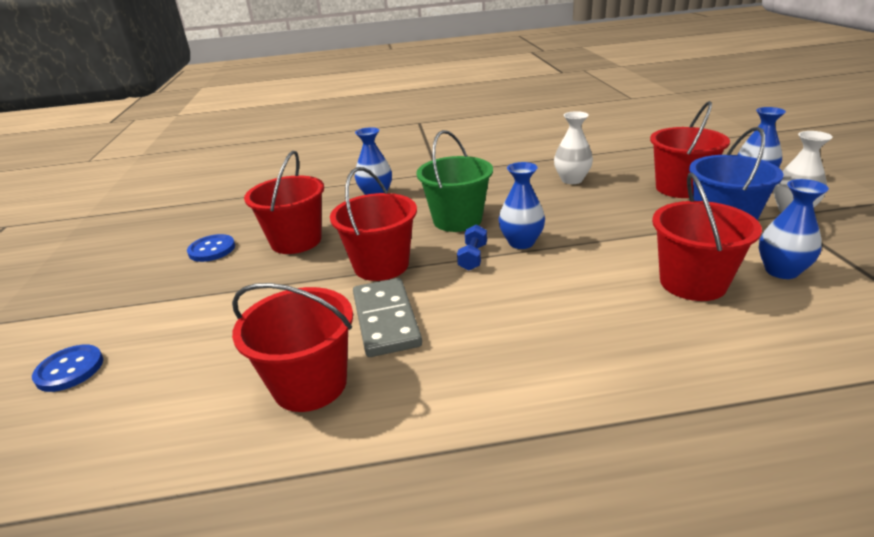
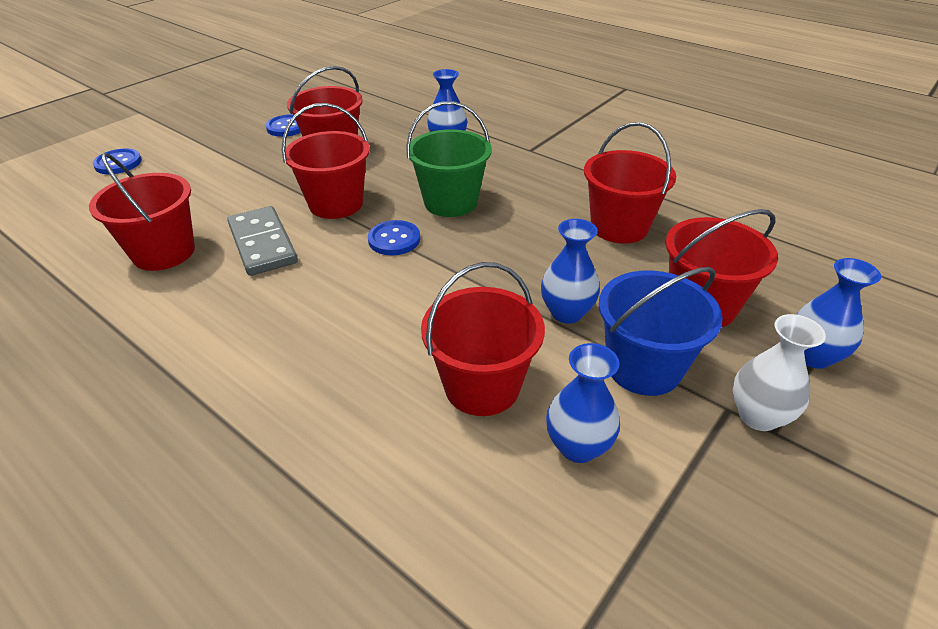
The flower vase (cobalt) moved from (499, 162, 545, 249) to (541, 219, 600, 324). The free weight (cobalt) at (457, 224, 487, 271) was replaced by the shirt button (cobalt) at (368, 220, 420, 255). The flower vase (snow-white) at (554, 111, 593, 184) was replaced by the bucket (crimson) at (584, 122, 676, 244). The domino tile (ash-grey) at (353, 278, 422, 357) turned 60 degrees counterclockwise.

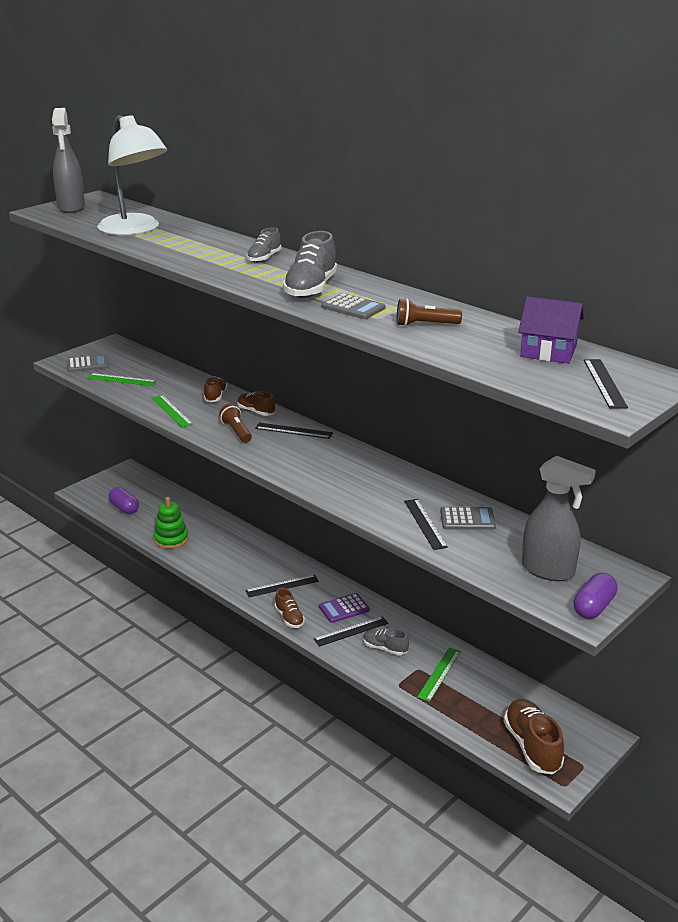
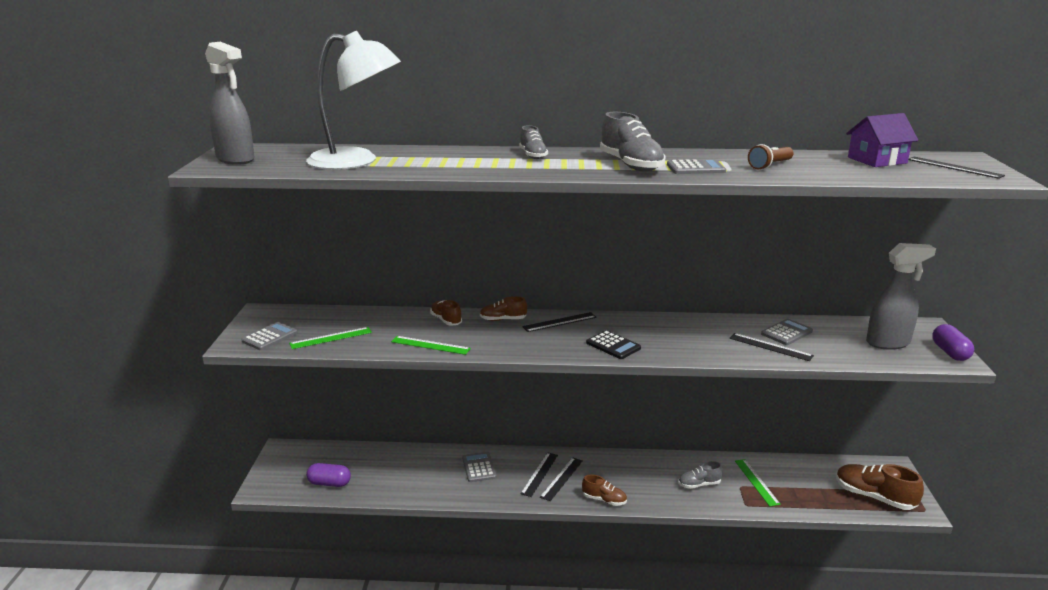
The ring stacker (emerald) at (154, 497, 189, 549) disappeared. The flashlight (brown) at (219, 404, 252, 443) disappeared. The calculator (royal purple) at (319, 593, 370, 623) disappeared. The calculator (ash-grey) at (462, 452, 496, 482) appeared. The calculator (black) at (586, 330, 641, 359) appeared. The straightedge (black) moved from (314, 616, 389, 647) to (520, 453, 558, 497).

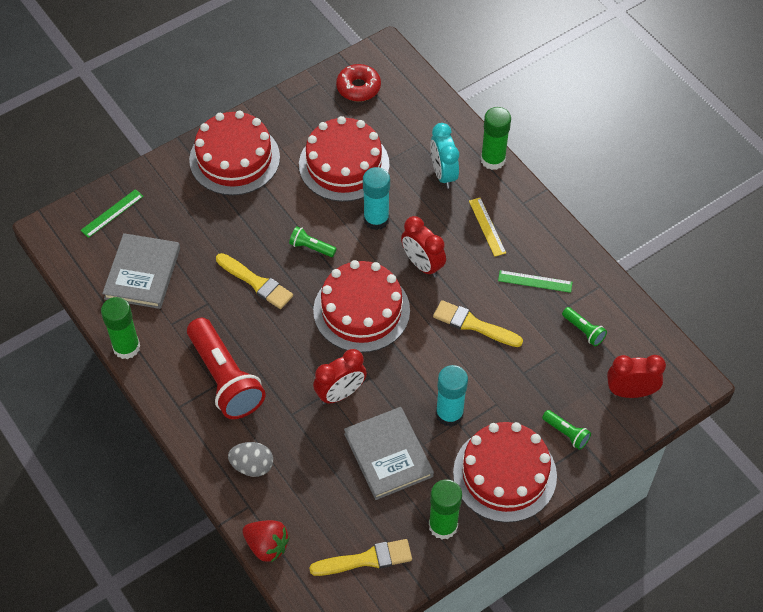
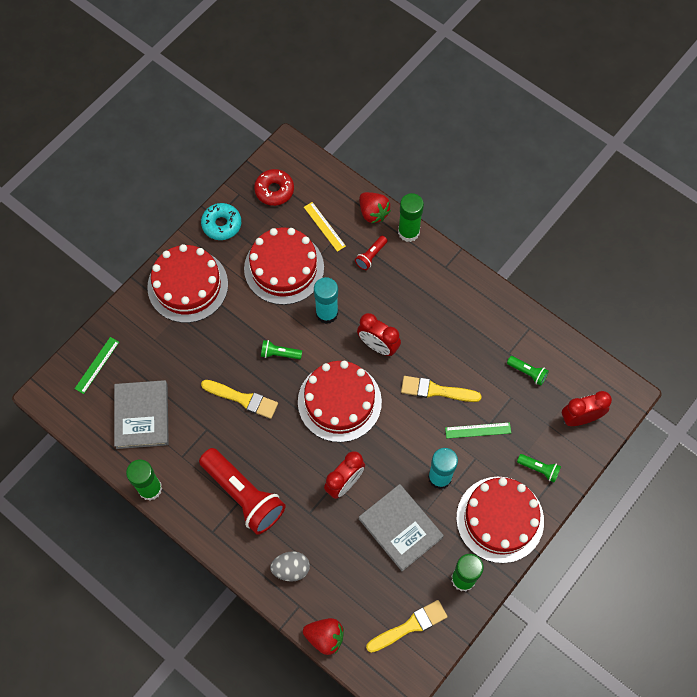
The donut (teal) at (201, 203, 241, 240) appeared. The strawberry (crimson) at (359, 192, 391, 224) appeared. The straightedge (yellow) moved from (469, 198, 506, 257) to (304, 202, 346, 252). The straightedge (emerald) moved from (498, 270, 573, 293) to (445, 422, 511, 438). The clock (teal) at (430, 123, 459, 189) was replaced by the flashlight (crimson) at (355, 236, 387, 270).

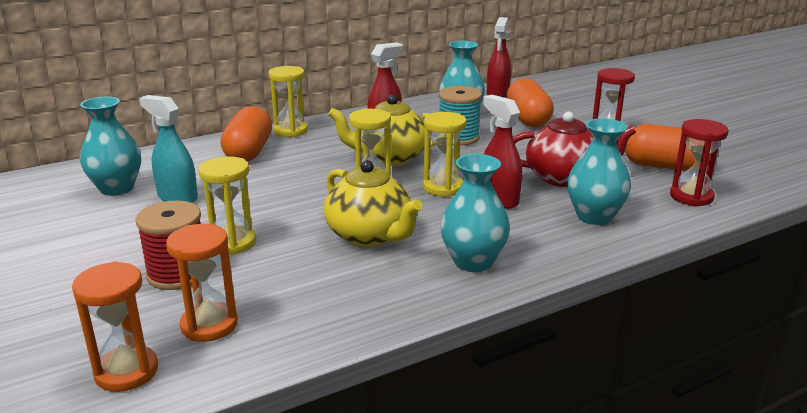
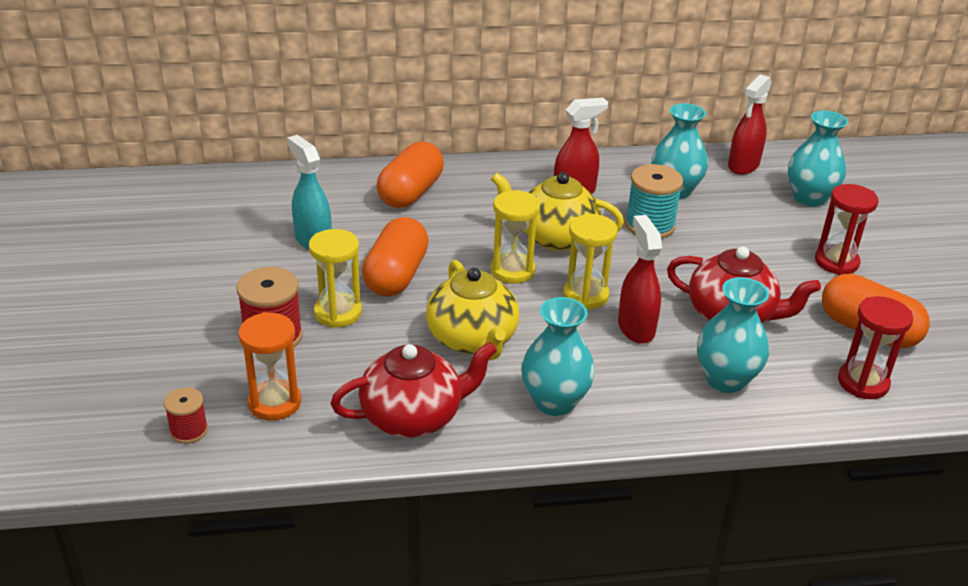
The sand timer (yellow) at (269, 66, 308, 137) disappeared. The tea pot (crimson) at (330, 342, 497, 438) appeared. The flower vase (teal) moved from (80, 97, 141, 196) to (788, 110, 848, 207). The pill (orange-coloured) moved from (507, 78, 554, 127) to (362, 217, 429, 296). The sand timer (orange-coloured) at (72, 261, 158, 392) was replaced by the spool (crimson) at (164, 388, 208, 444).

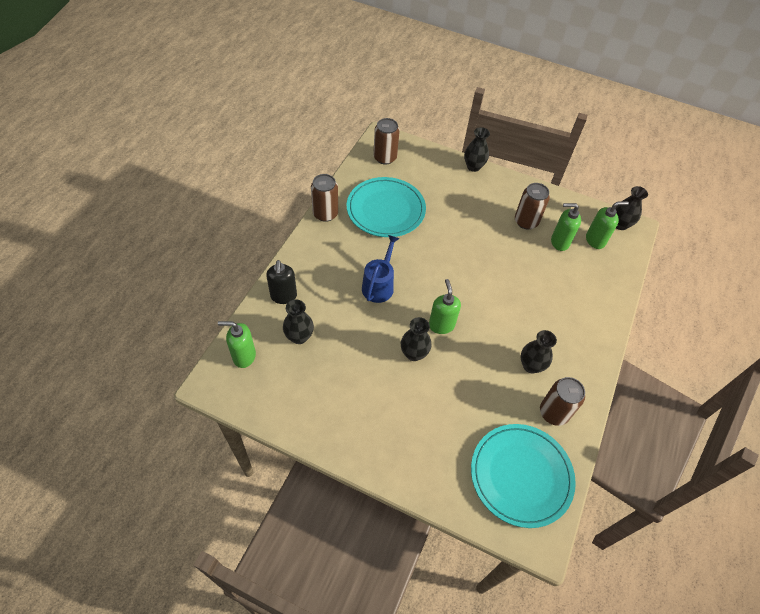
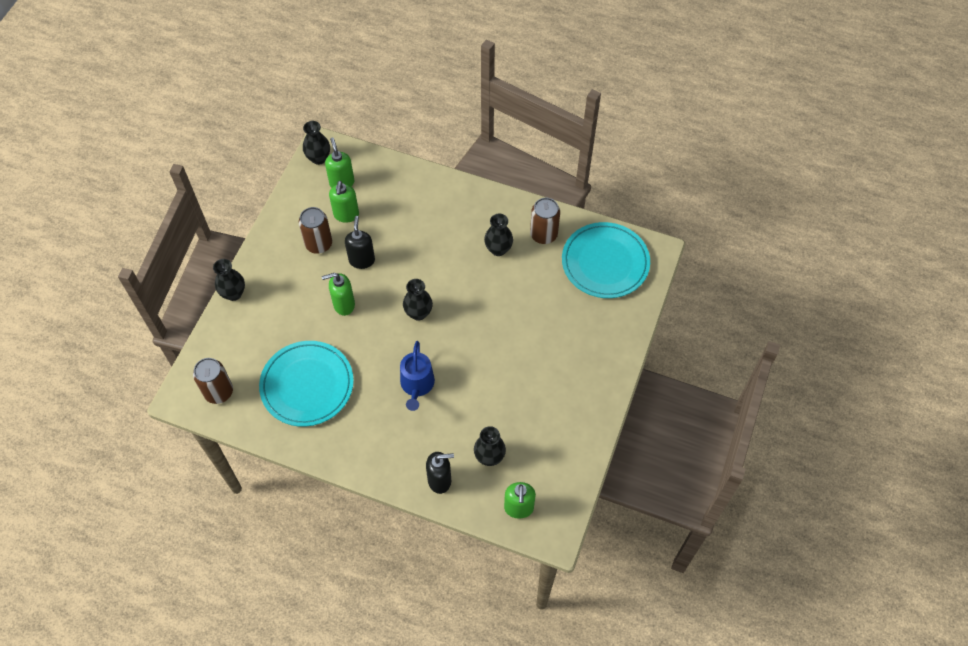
The can (brown) at (311, 174, 338, 222) disappeared. The soap pump (black) at (345, 216, 375, 269) appeared. The flower vase (black) moved from (401, 317, 431, 361) to (403, 279, 433, 321). The soap pump (emerald) moved from (429, 279, 461, 334) to (322, 273, 355, 316). The sprinkling can (cobalt) at (362, 235, 400, 303) turned 105 degrees counterclockwise.

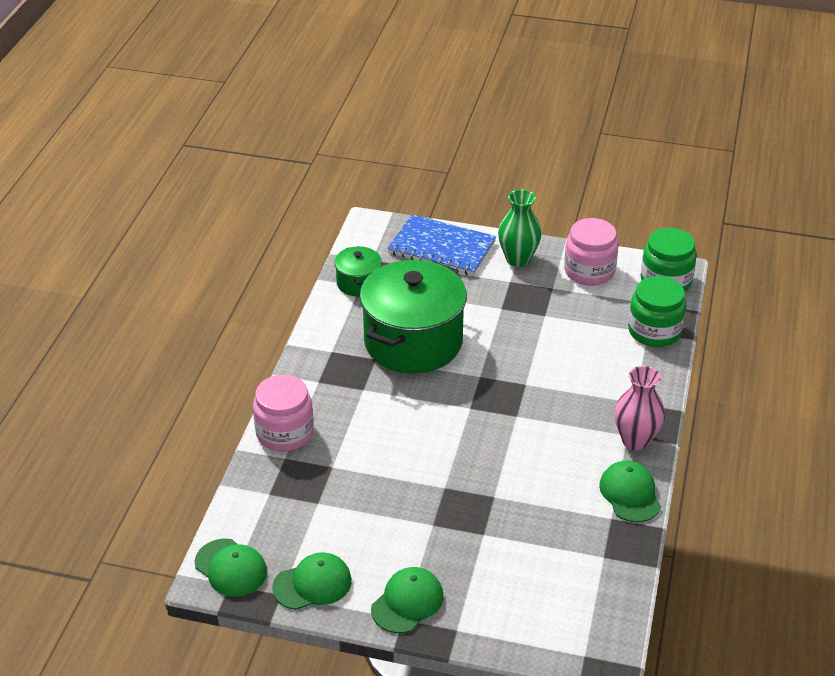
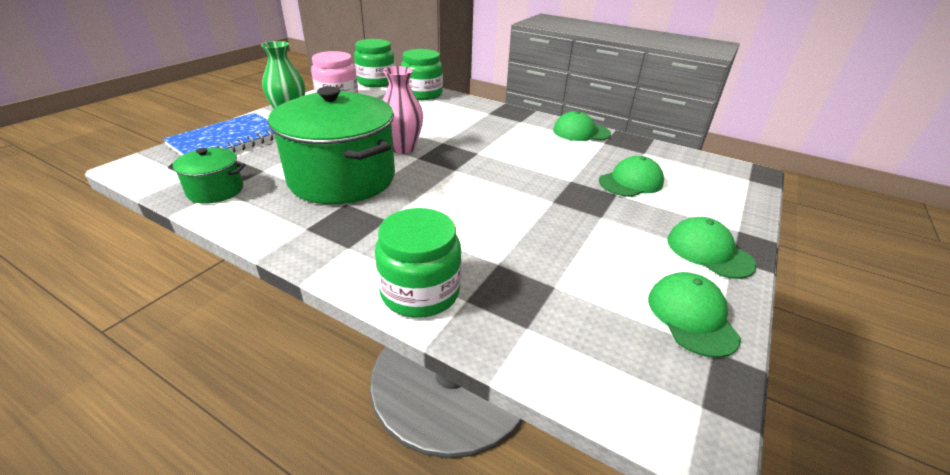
The peaked cap (emerald) moved from (194, 538, 267, 597) to (599, 156, 664, 197). The flower vase (rosy) moved from (615, 366, 665, 451) to (382, 66, 423, 154). The jar (rosy) at (253, 375, 314, 452) became the jar (emerald) at (375, 208, 461, 318).

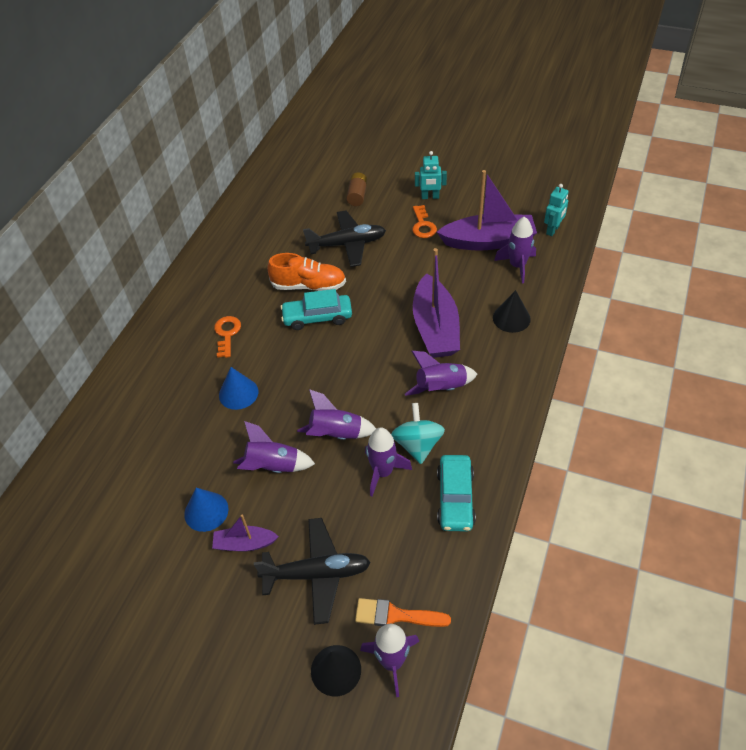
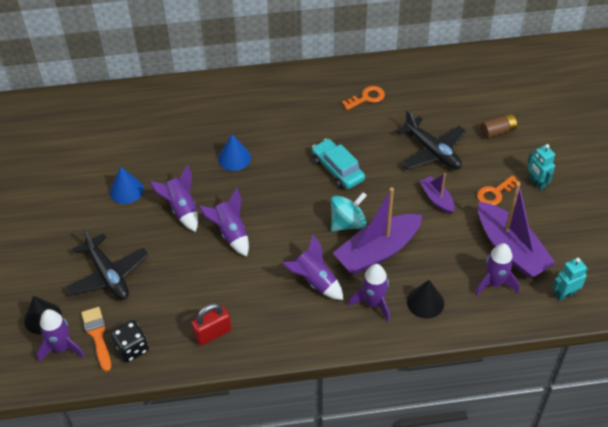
The sneaker (orange-coloured) at (267, 253, 346, 291) disappeared. The die (black) at (111, 320, 149, 362) appeared. The sailboat (royal purple) moved from (212, 514, 279, 552) to (420, 173, 455, 214). The door key (orange-coloured) moved from (214, 316, 241, 358) to (342, 86, 385, 110). The spaceship (royal purple) moved from (365, 427, 412, 496) to (348, 264, 390, 322). The spinning top (teal) moved from (391, 403, 445, 464) to (331, 192, 367, 231). The car (teal) at (437, 455, 476, 532) was replaced by the padlock (crimson) at (191, 303, 232, 346). The toy robot (teal) at (544, 184, 569, 236) turned 150 degrees clockwise.

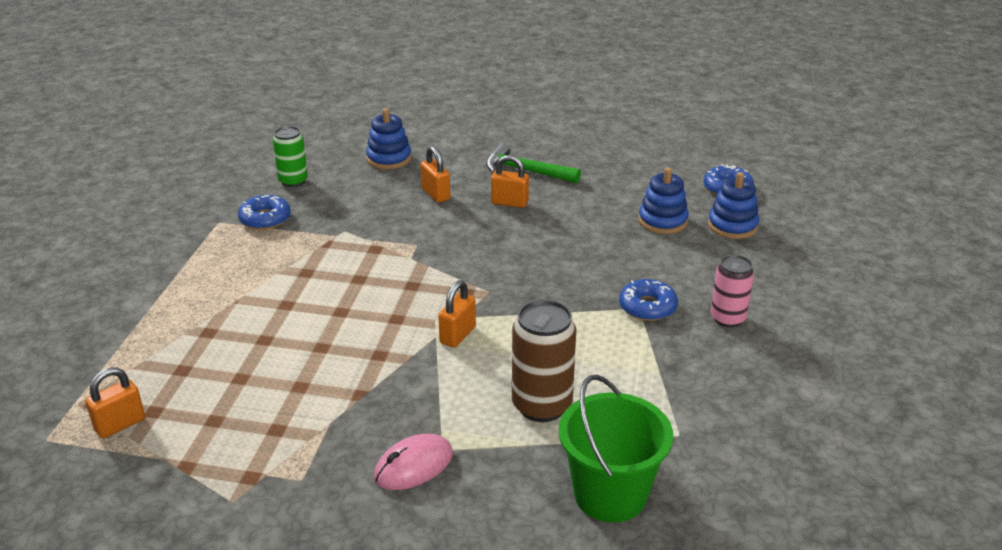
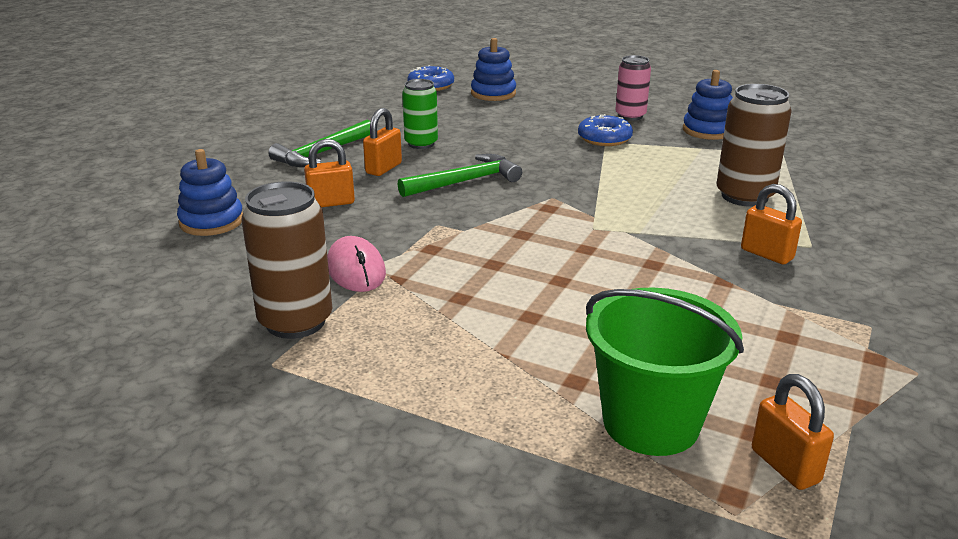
The carpenter's hammer (emerald) at (397, 154, 522, 197) appeared. The can (emerald) moved from (273, 126, 308, 187) to (402, 79, 438, 149). The computer mouse (rosy) moved from (374, 434, 453, 490) to (327, 236, 386, 292). The padlock (orange-coloured) moved from (438, 280, 476, 348) to (741, 184, 802, 264). The bucket (emerald) moved from (559, 375, 674, 523) to (586, 288, 744, 456). The ring stacker (cobalt) moved from (638, 168, 689, 234) to (683, 70, 733, 140). The donut (cobalt) at (238, 195, 291, 230) was replaced by the can (brown) at (242, 181, 332, 339).

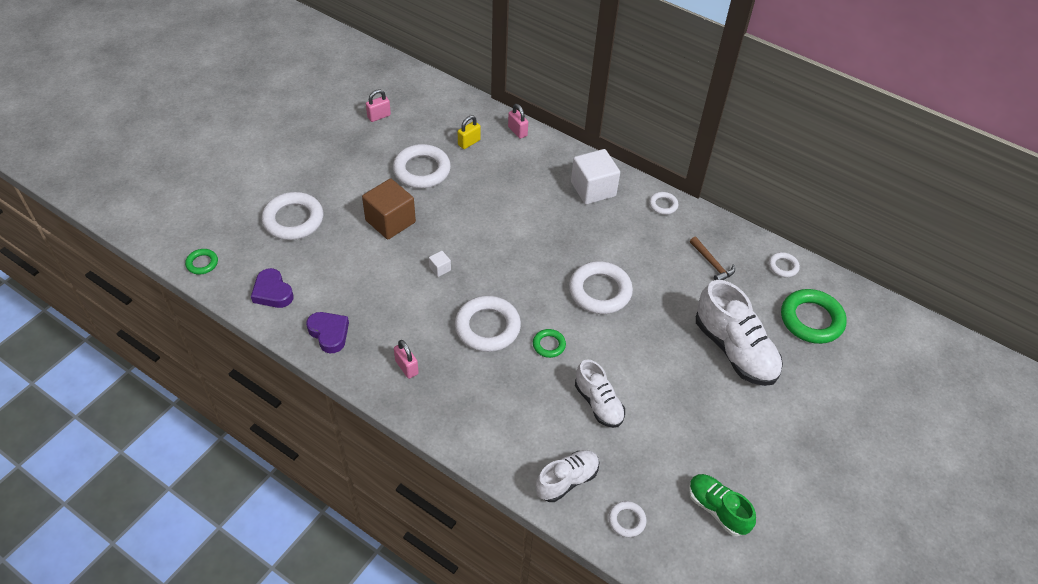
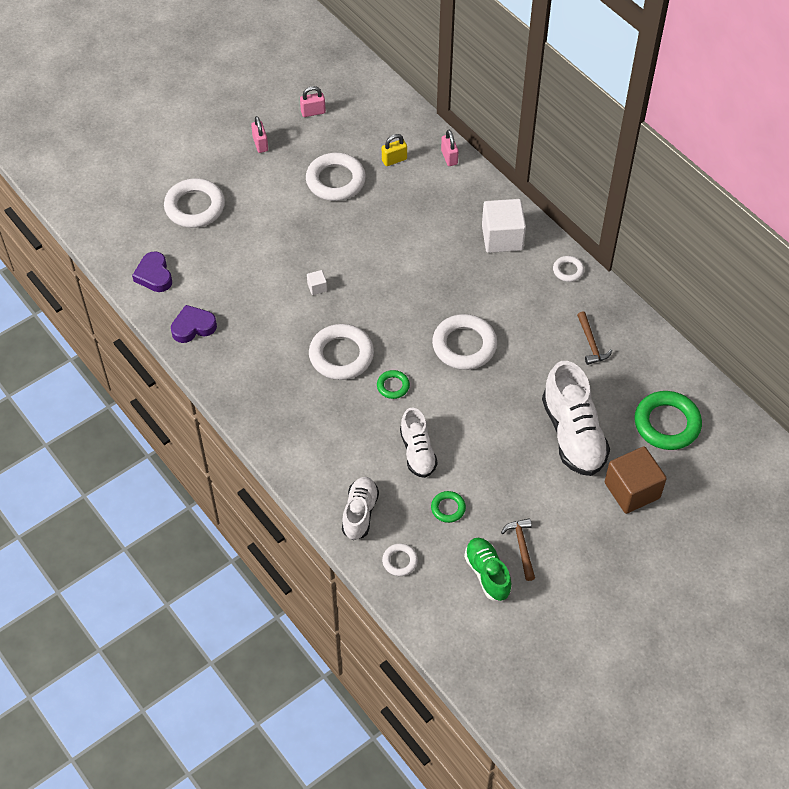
The ring (snow-white) at (769, 252, 800, 278) disappeared. The carpenter's hammer (brown) at (501, 518, 535, 581) appeared. The ring (emerald) moved from (185, 249, 218, 274) to (431, 491, 466, 523). The solid cube (brown) moved from (362, 178, 416, 239) to (605, 446, 667, 514). The padlock (rosy) moved from (394, 340, 419, 379) to (251, 116, 268, 153). The heart (royal purple) at (306, 312, 349, 353) turned 90 degrees counterclockwise. The sneaker (snow-white) at (536, 450, 599, 502) turned 60 degrees counterclockwise.

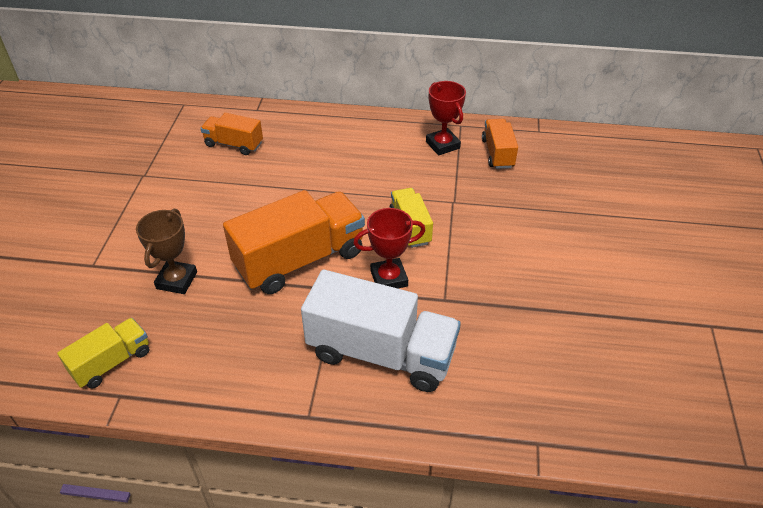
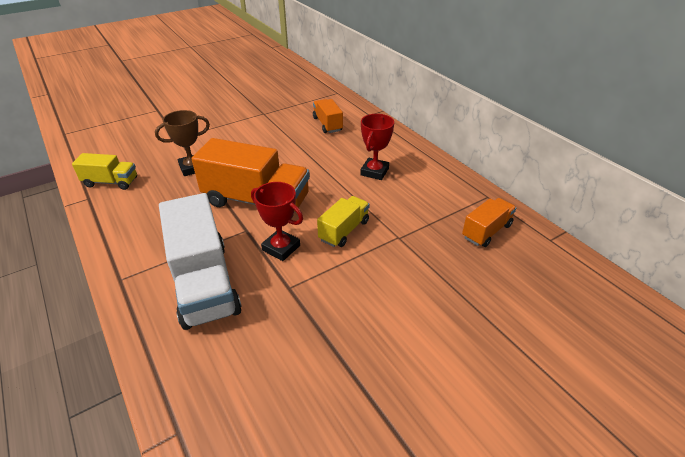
The award cup (crimson) moved from (426, 81, 466, 156) to (360, 114, 394, 180).

